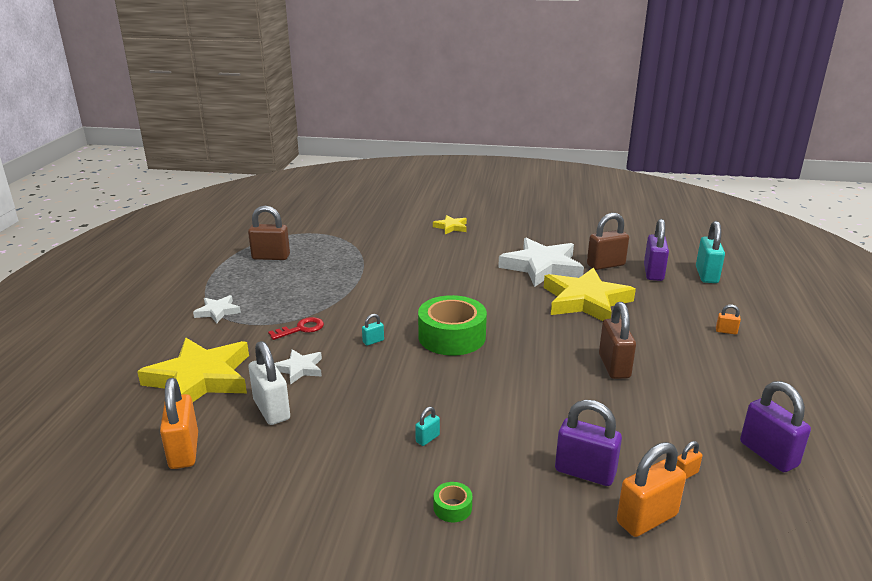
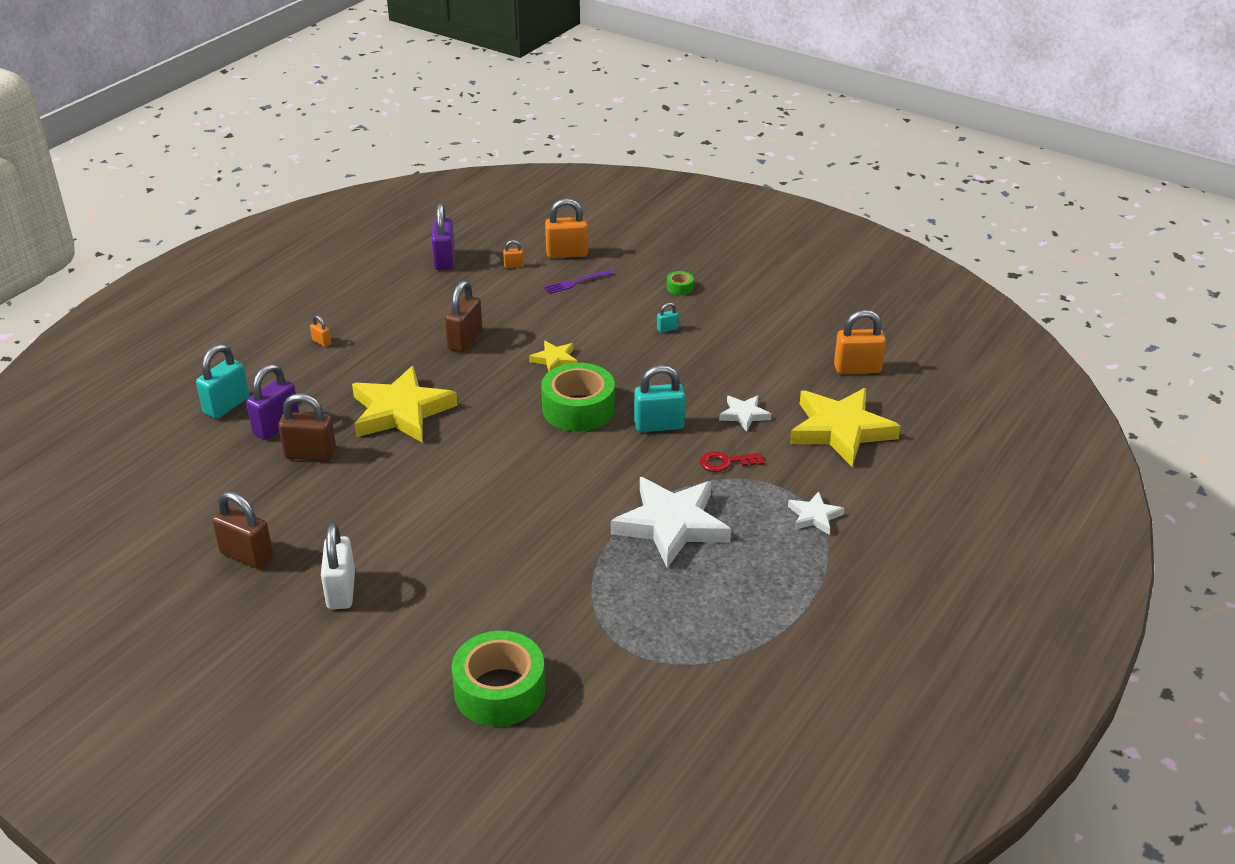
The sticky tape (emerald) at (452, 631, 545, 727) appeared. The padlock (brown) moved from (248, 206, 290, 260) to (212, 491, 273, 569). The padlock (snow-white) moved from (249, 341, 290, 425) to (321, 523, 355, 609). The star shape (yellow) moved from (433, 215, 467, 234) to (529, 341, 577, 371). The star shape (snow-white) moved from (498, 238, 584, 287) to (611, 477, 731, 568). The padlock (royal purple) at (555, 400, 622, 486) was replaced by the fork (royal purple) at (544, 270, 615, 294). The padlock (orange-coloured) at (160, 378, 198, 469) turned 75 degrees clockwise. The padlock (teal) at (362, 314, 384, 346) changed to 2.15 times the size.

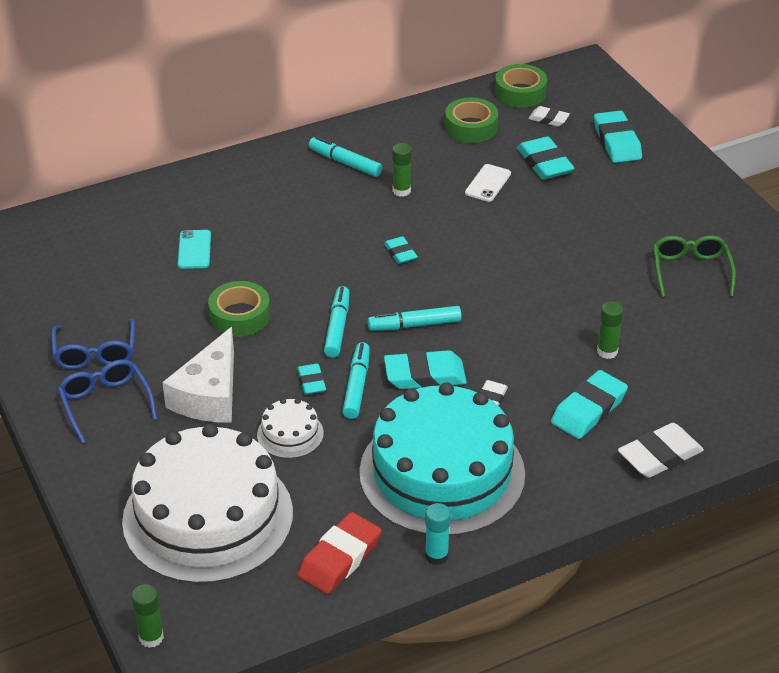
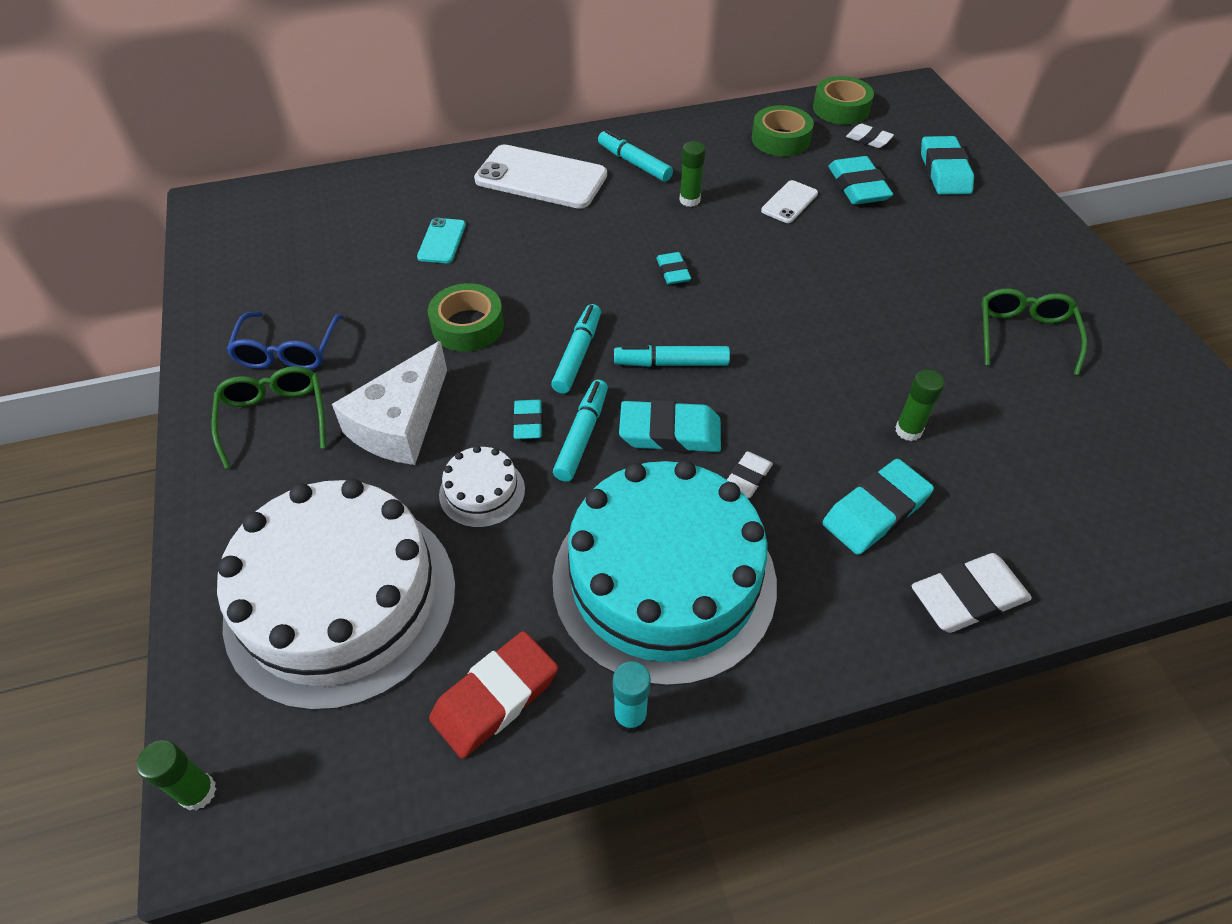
The smartphone (snow-white) at (474, 144, 607, 209) appeared. The spectacles (cobalt) at (58, 359, 157, 443) became the spectacles (emerald) at (211, 366, 326, 469).

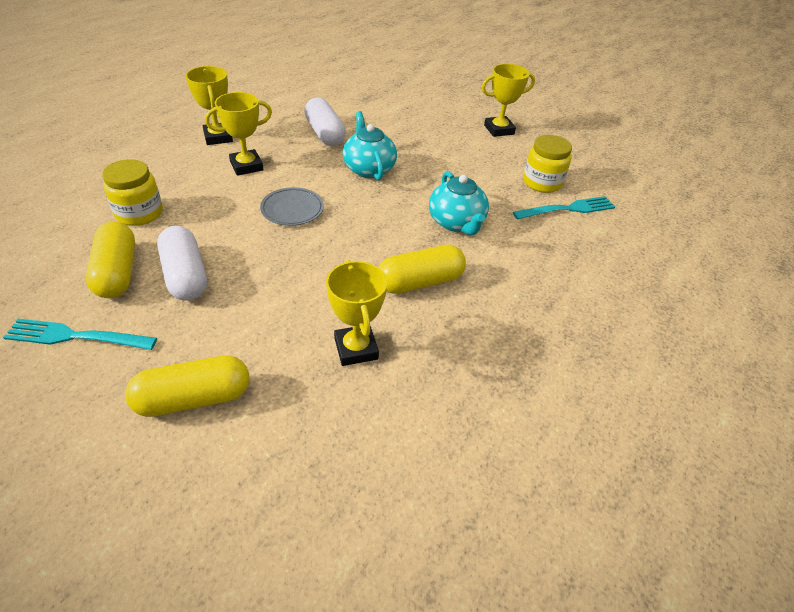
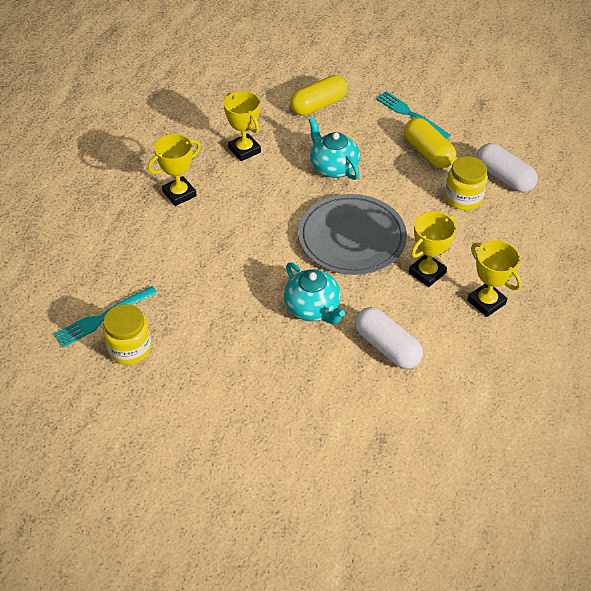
The pill (yellow) at (378, 245, 466, 294) disappeared. The pill (snow-white) moved from (157, 226, 207, 301) to (477, 143, 538, 193). The tea pot (teal) moved from (429, 171, 489, 235) to (308, 117, 360, 180). The award cup (yellow) moved from (482, 64, 535, 137) to (148, 134, 201, 206). The fork (teal) at (3, 319, 157, 350) turned 120 degrees counterclockwise. The dinner plate (ash-grey) at (260, 187, 324, 226) changed to 1.93 times the size.

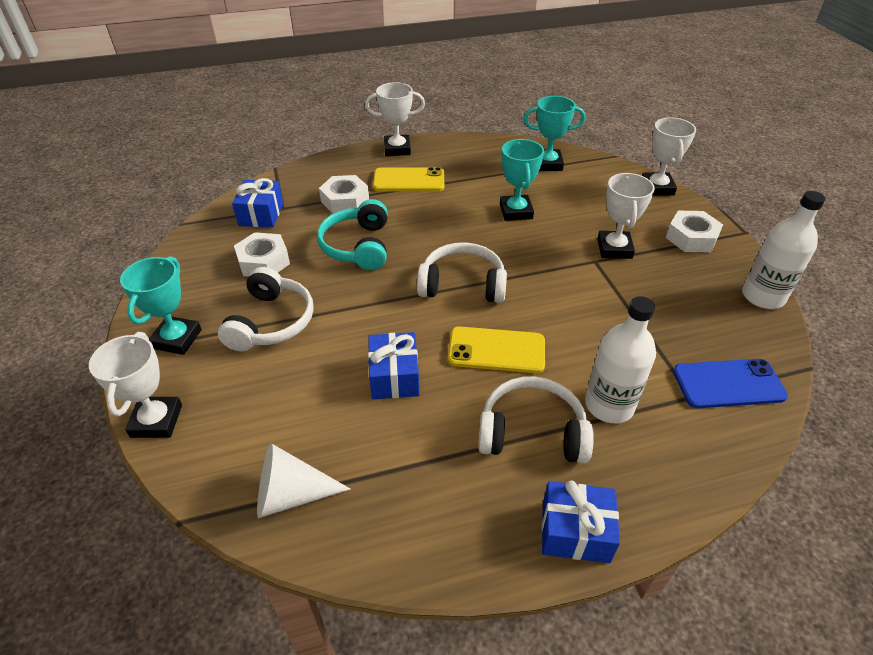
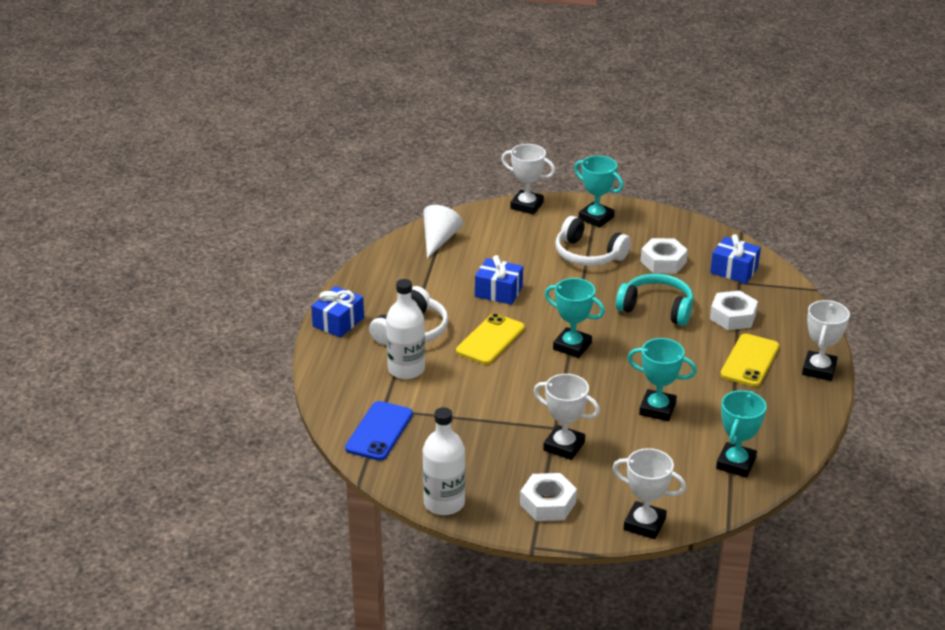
The over-ear headphones (snow-white) at (417, 243, 507, 303) was replaced by the award cup (teal) at (545, 278, 605, 358).

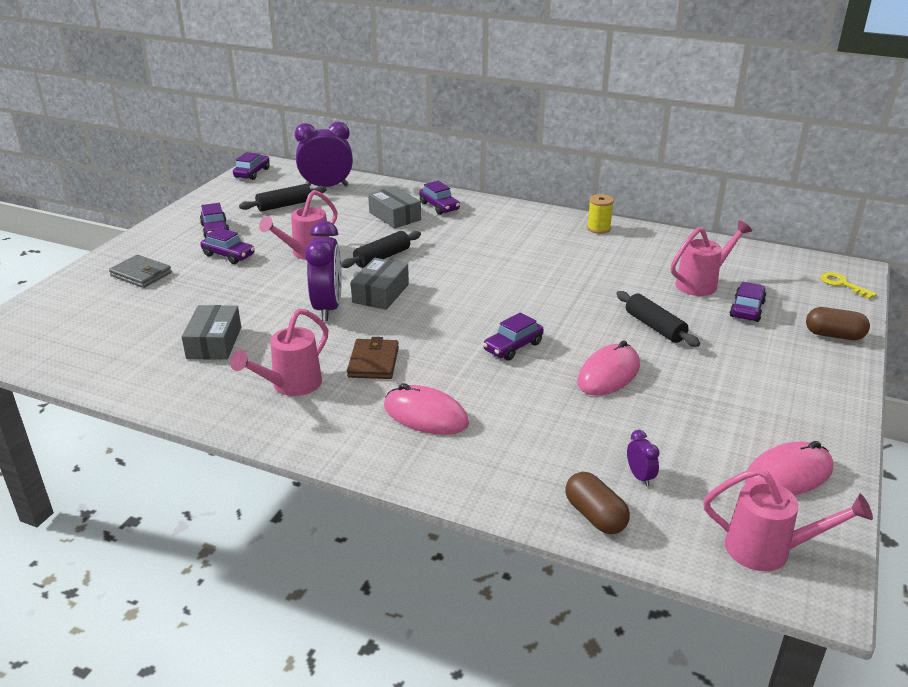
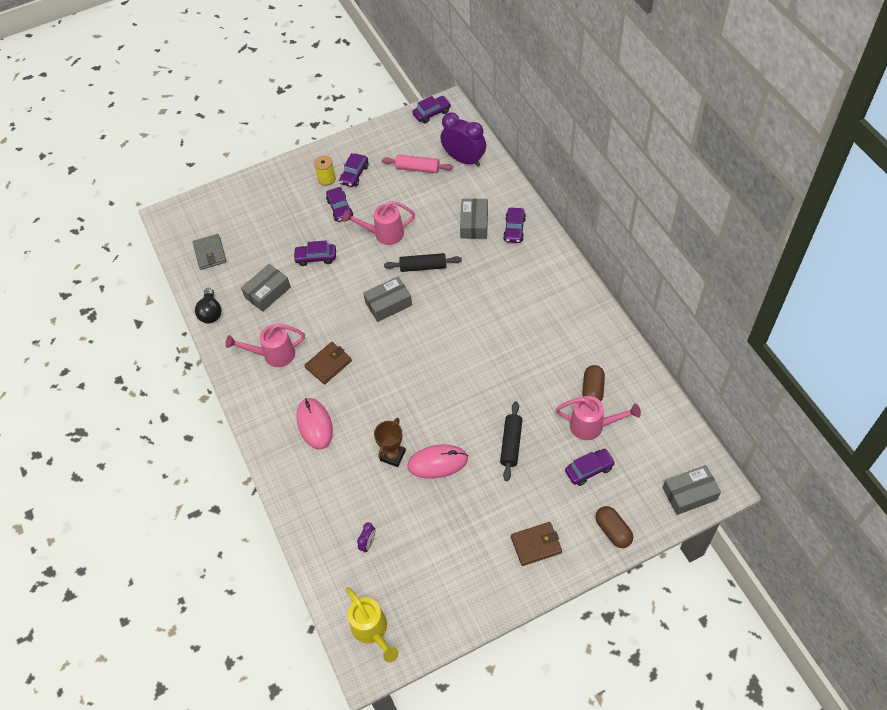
The clock (royal purple) at (305, 221, 342, 321) disappeared. The computer mouse (rosy) at (745, 441, 833, 495) disappeared. The light bulb (black) at (195, 288, 221, 324) appeared. The award cup (brown) at (374, 418, 406, 467) appeared. The billfold (brown) at (511, 522, 562, 566) appeared. The billfold (ash-grey) moved from (109, 255, 172, 288) to (193, 234, 227, 270). The car (royal purple) moved from (483, 312, 544, 361) to (293, 241, 336, 266). The pill (brown) moved from (565, 472, 630, 534) to (582, 365, 605, 401). The spool (yellow) moved from (587, 194, 614, 234) to (314, 155, 336, 186). The door key (yellow) at (821, 272, 877, 299) was replaced by the parcel (ash-grey) at (663, 465, 721, 515). The rolling pin (black) at (239, 184, 327, 212) became the rolling pin (rosy) at (382, 155, 453, 173). The sprinkling can (rosy) at (703, 468, 873, 571) became the sprinkling can (yellow) at (346, 587, 399, 662).

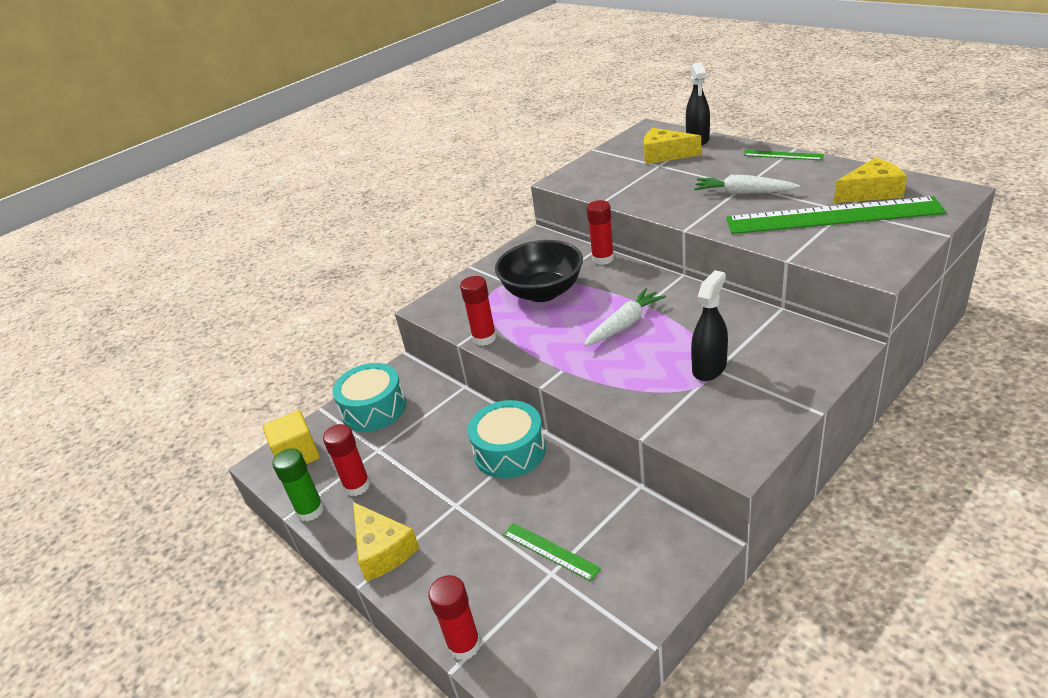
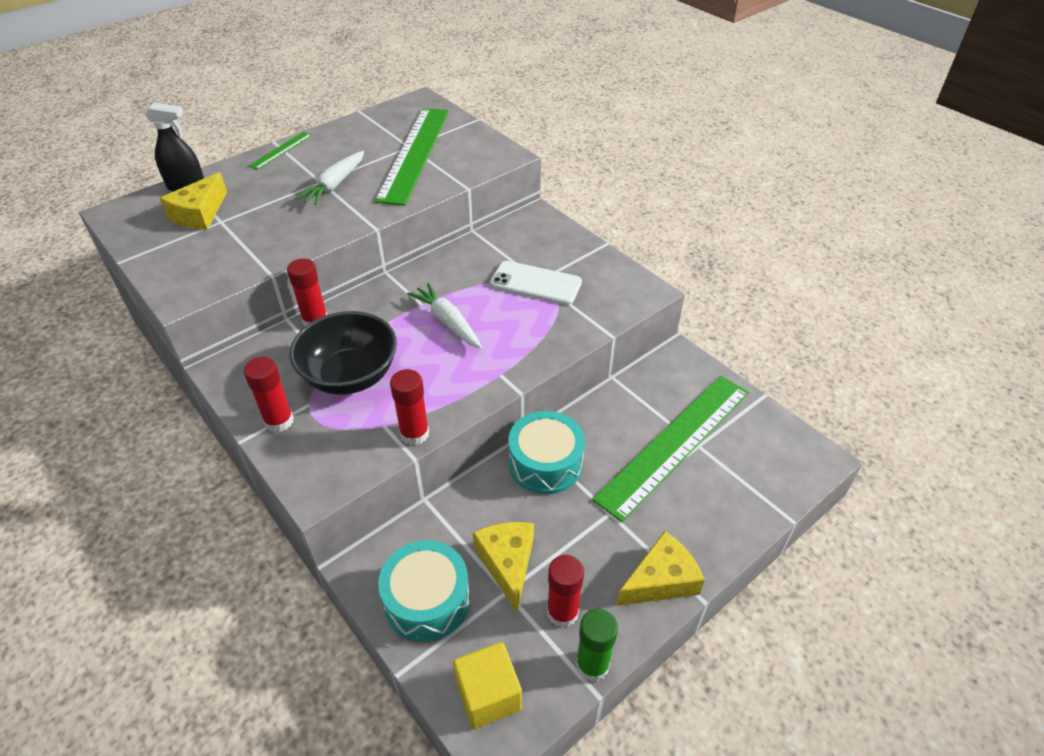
The glue stick (crimson) moved from (428, 575, 481, 660) to (244, 357, 294, 432). The cheese wedge (yellow) moved from (834, 157, 907, 203) to (473, 522, 534, 612). The spray cleaner (black) at (691, 270, 728, 381) was replaced by the smartphone (snow-white) at (490, 261, 582, 305). The straightedge (emerald) at (503, 523, 601, 581) changed to 2.32 times the size.

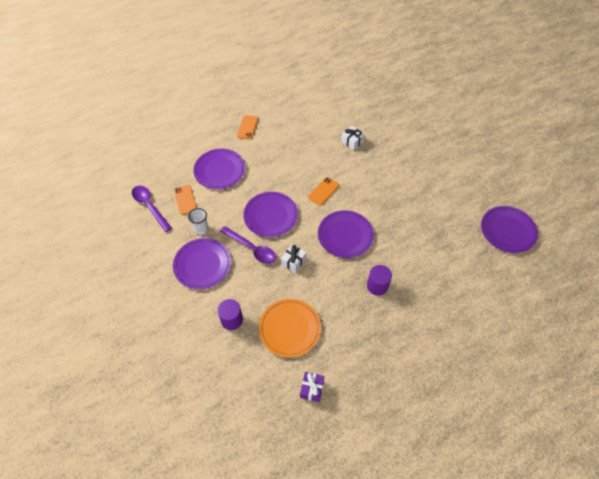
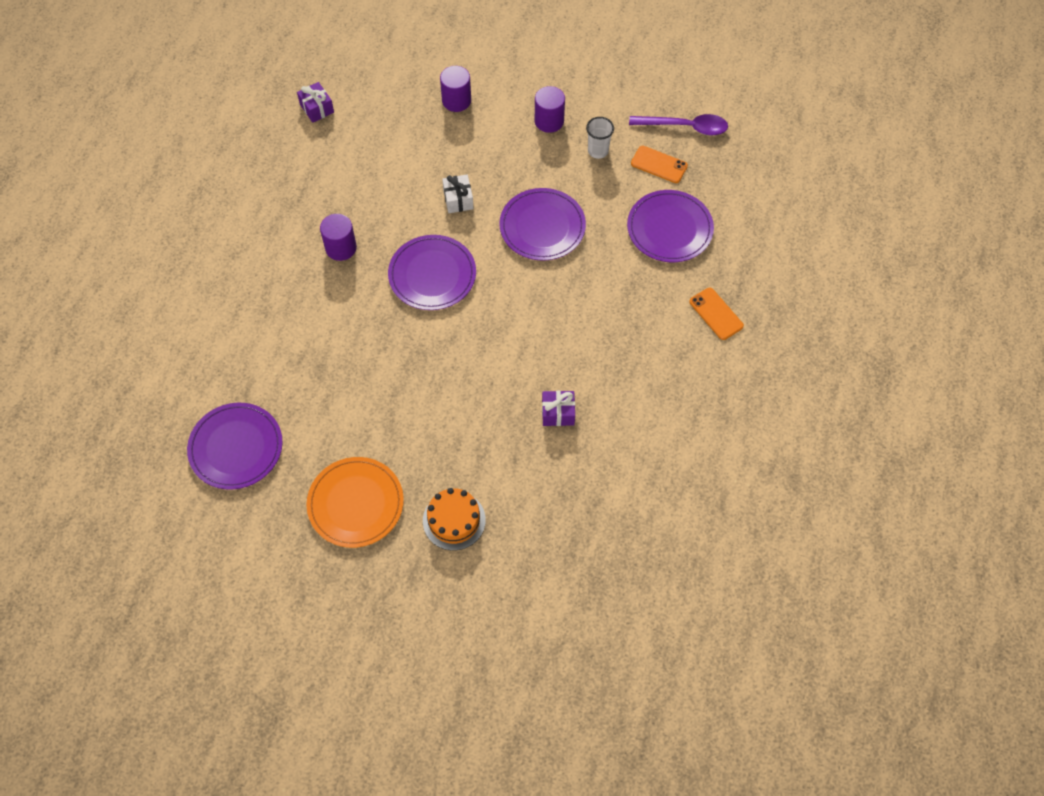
The tablespoon (royal purple) at (220, 226, 276, 264) disappeared. The smartphone (orange-coloured) at (308, 177, 339, 206) disappeared. The gateau (orange-coloured) at (423, 488, 486, 550) appeared. The dinner plate (orange-coloured) moved from (259, 299, 321, 358) to (306, 457, 404, 548). The dinner plate (royal purple) at (173, 238, 231, 289) was replaced by the solid cylinder (royal purple) at (535, 86, 565, 133). The wrapped gift (snow-white) at (341, 126, 364, 150) became the wrapped gift (royal purple) at (542, 391, 575, 426).

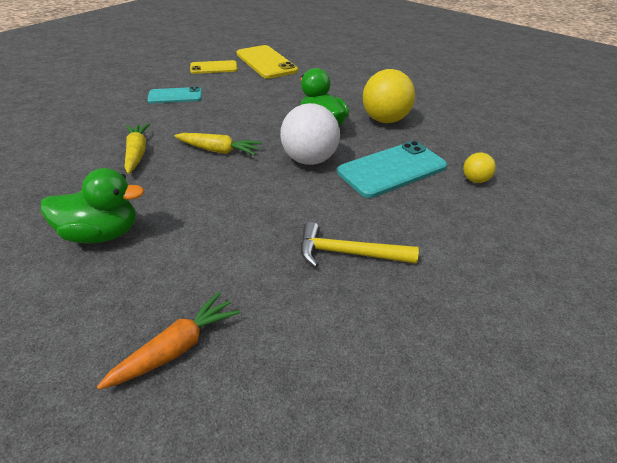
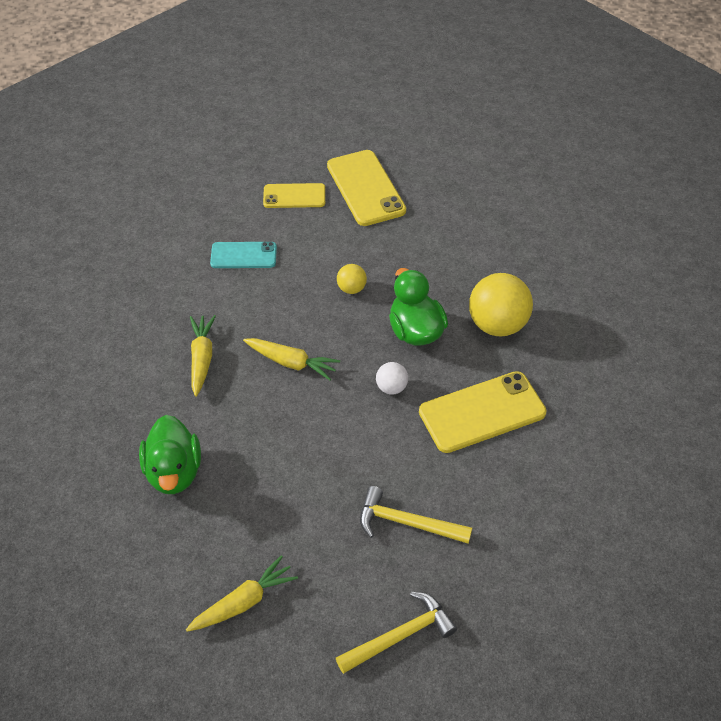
The carpenter's hammer (yellow) at (336, 591, 457, 674) appeared. The play ball (yellow) moved from (463, 153, 496, 183) to (337, 264, 367, 294). The root vegetable (orange-coloured) at (97, 291, 241, 390) became the root vegetable (yellow) at (186, 555, 298, 632). The smartphone (teal) at (337, 141, 447, 198) became the smartphone (yellow) at (419, 371, 547, 453). The toy duck (emerald) at (41, 168, 144, 243) turned 75 degrees clockwise. The play ball (snow-white) at (280, 103, 340, 165) changed to 0.49 times the size.

